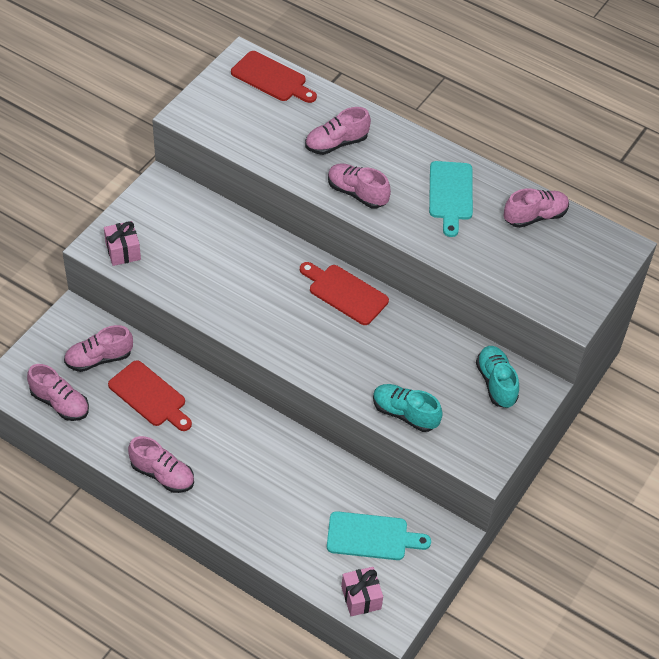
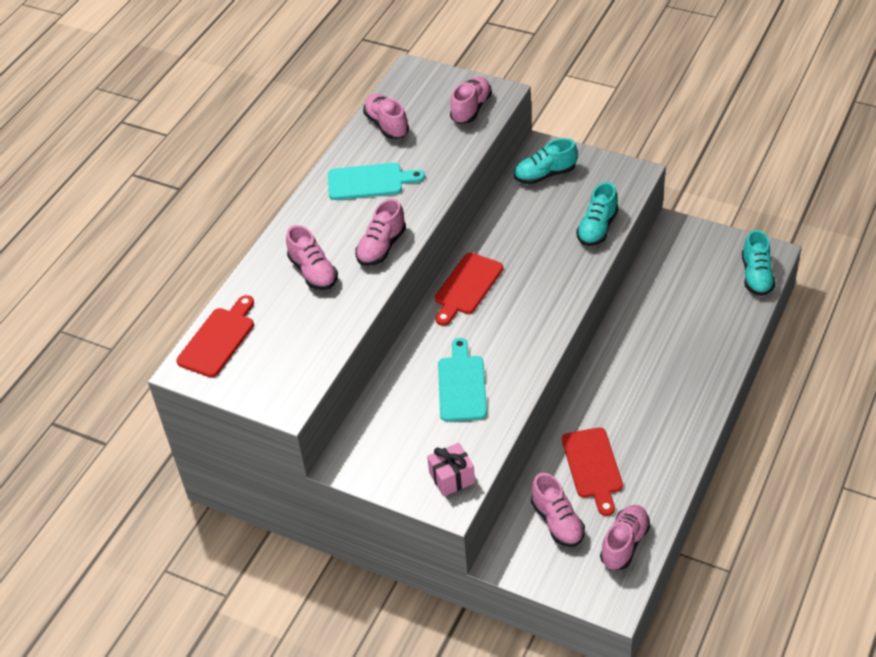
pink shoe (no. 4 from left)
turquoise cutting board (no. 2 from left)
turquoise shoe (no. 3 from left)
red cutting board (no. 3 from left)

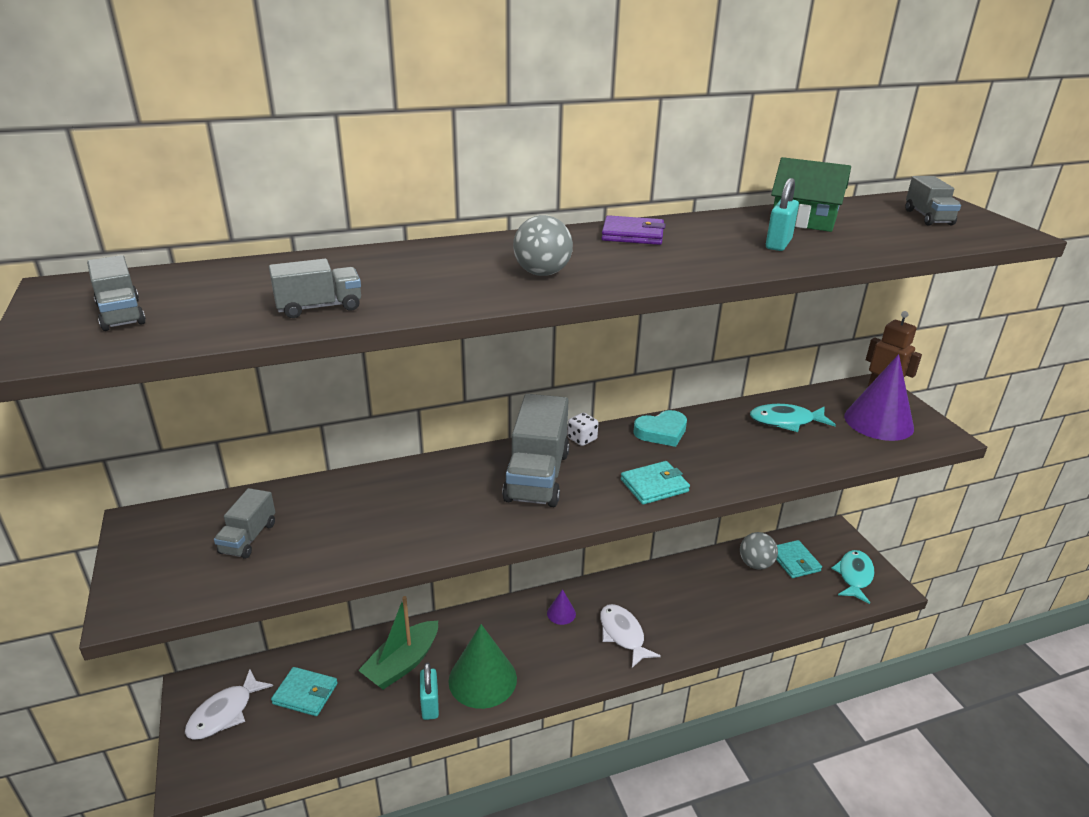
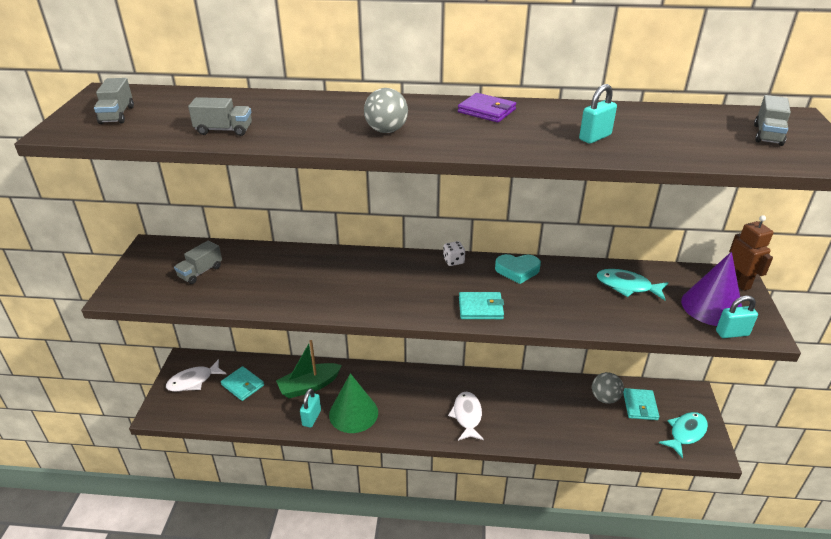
grey truck (no. 4 from left in the first image)
purple cone (no. 1 from left in the first image)
green house
turquoise padlock (no. 3 from left)

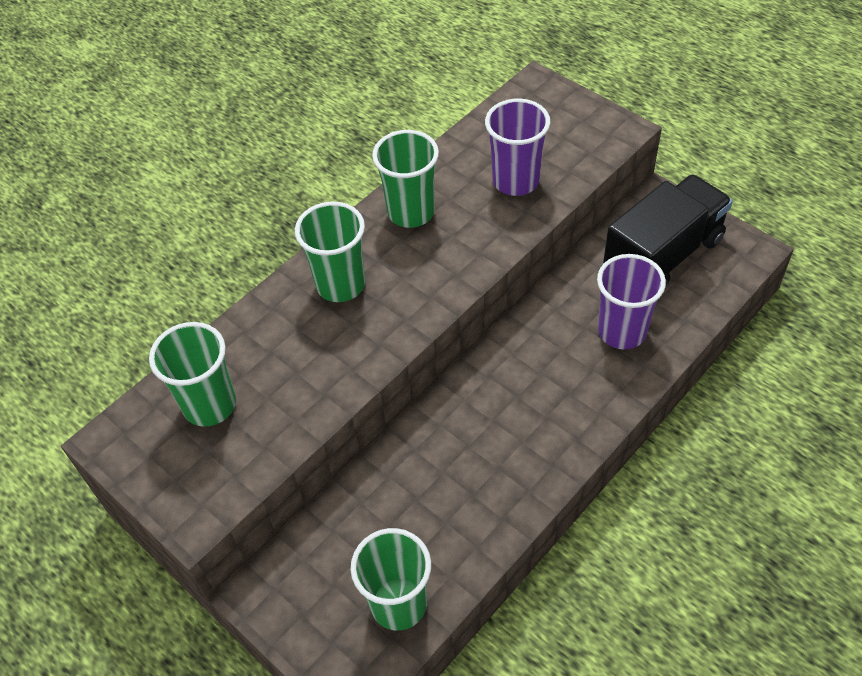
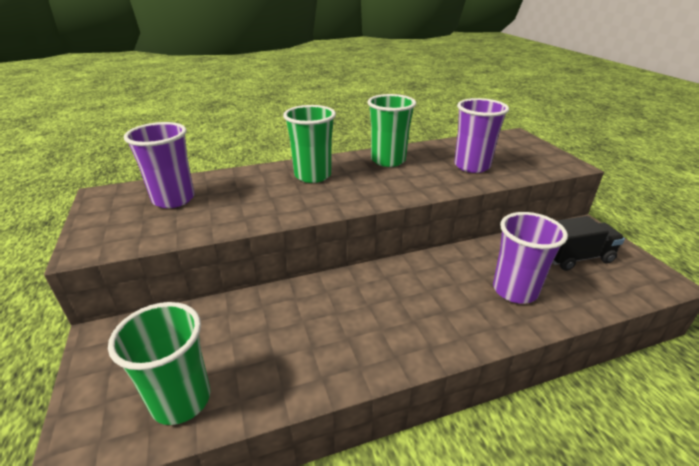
purple cup (no. 1 from left)
black truck

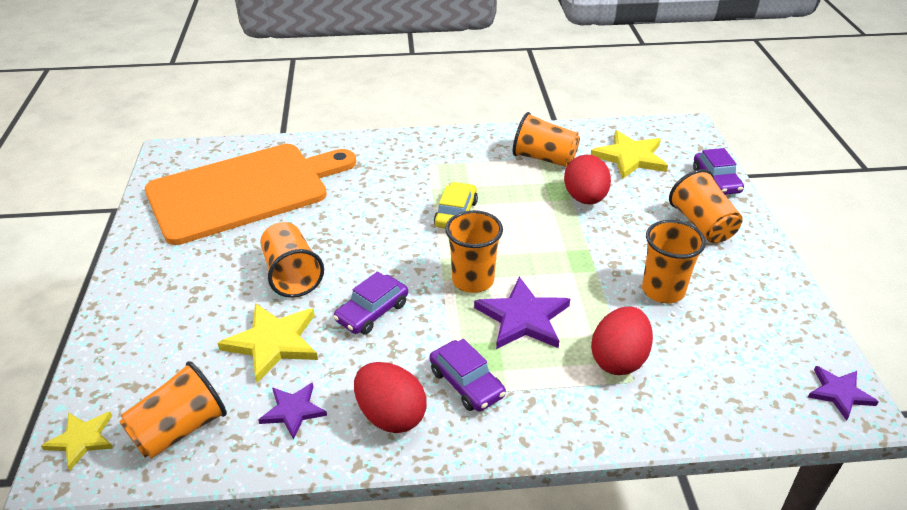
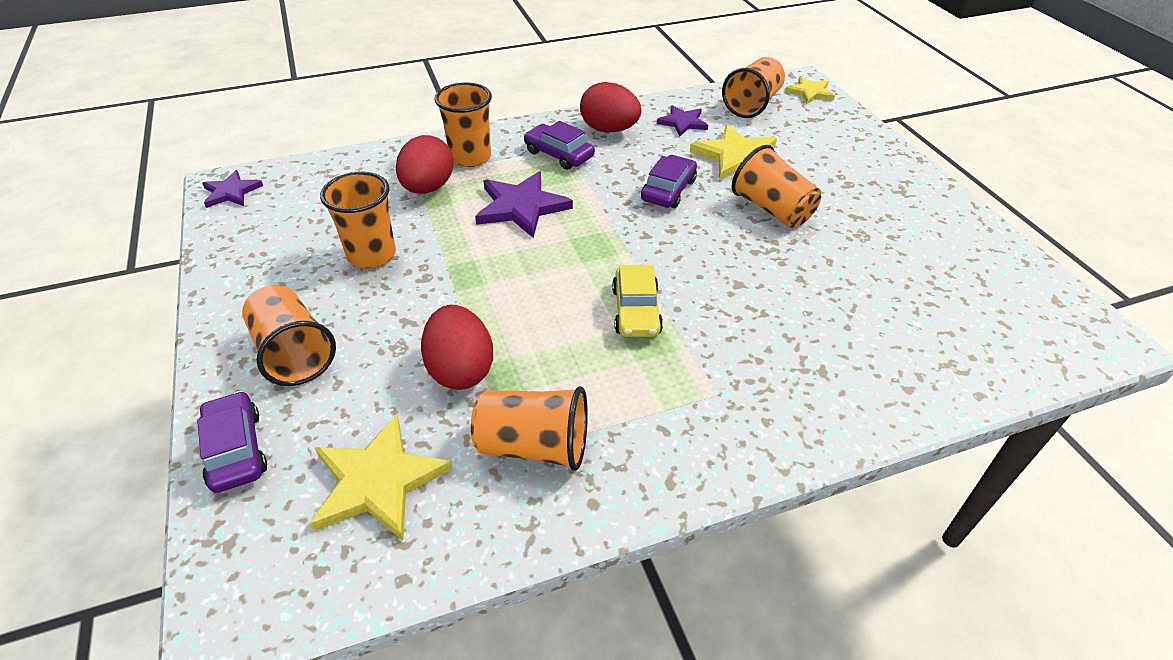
orange cutting board
orange cup (no. 3 from left)

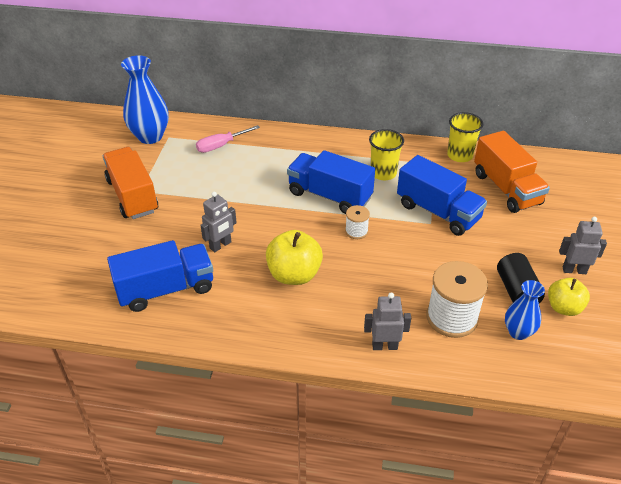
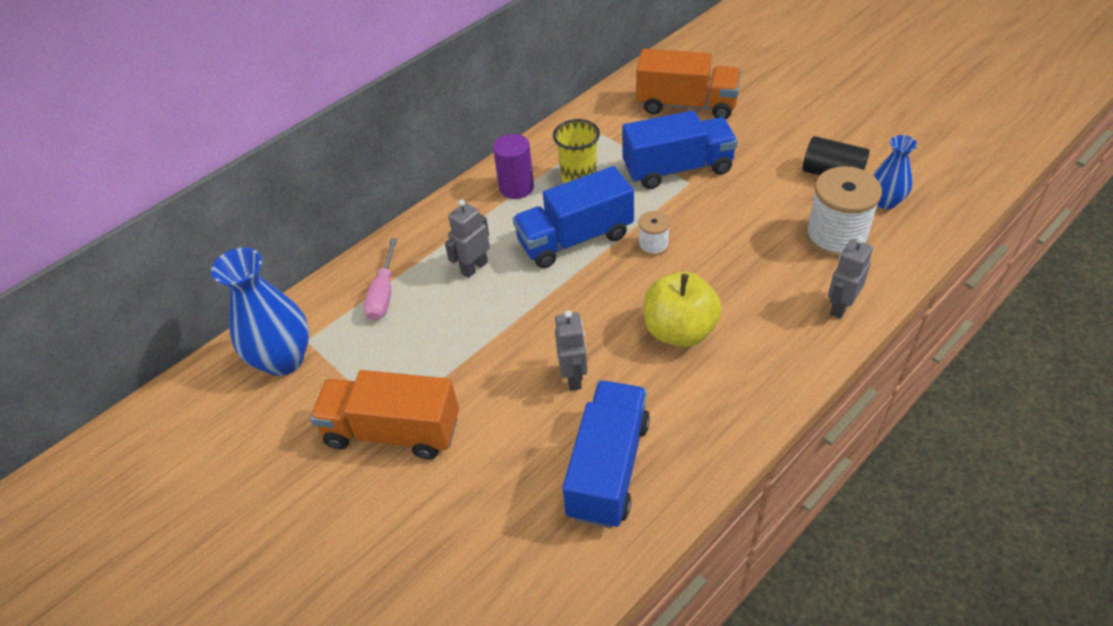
yellow cup (no. 2 from left in the first image)
yellow apple (no. 2 from left in the first image)
purple cylinder
grey robot (no. 1 from left)

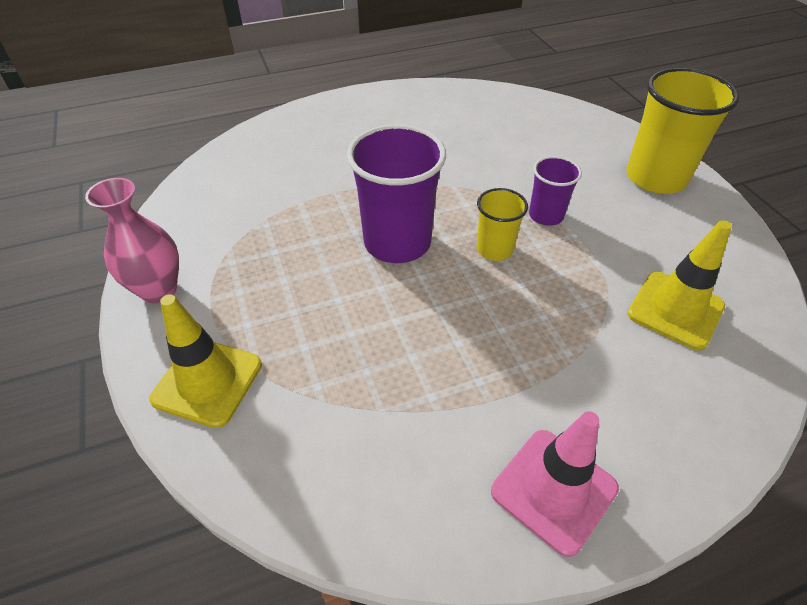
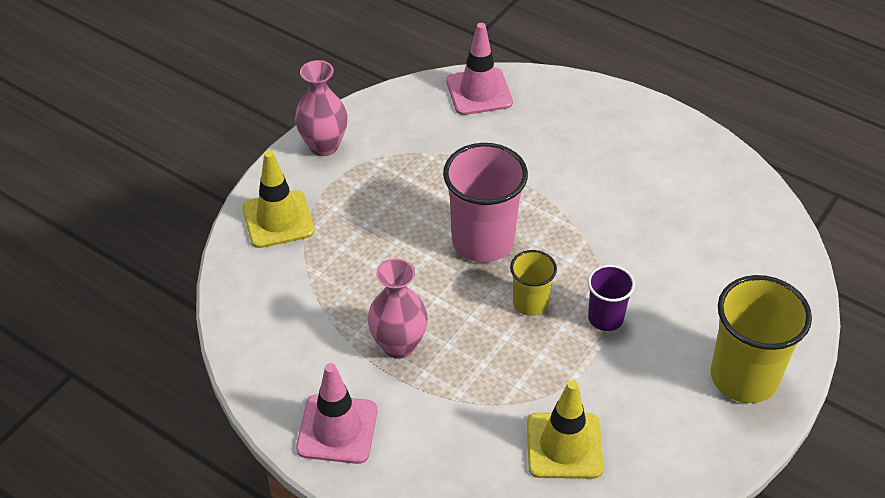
pink vase (no. 2 from left)
pink traffic cone (no. 2 from left)
pink cup

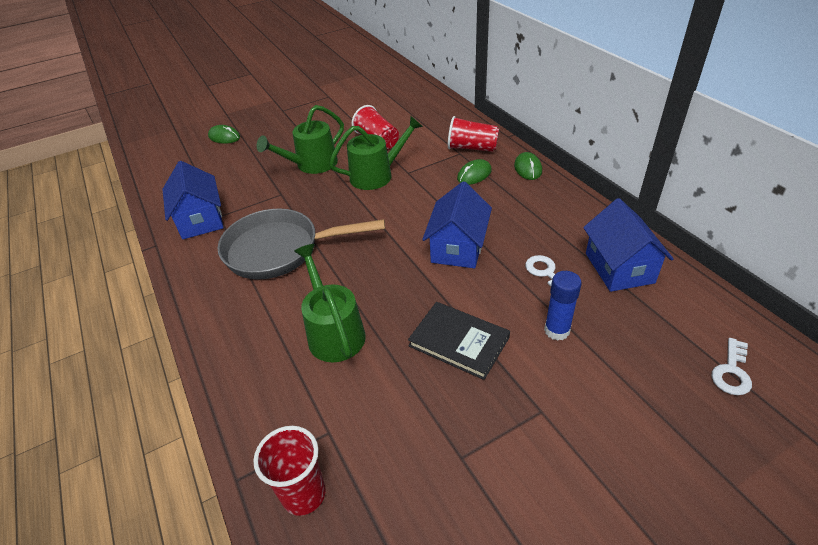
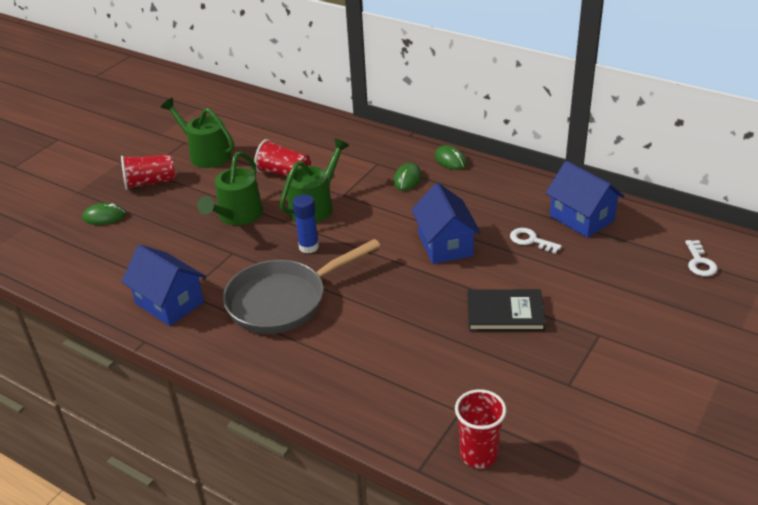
green watering can (no. 1 from left)
red cup (no. 1 from left)
blue glue stick

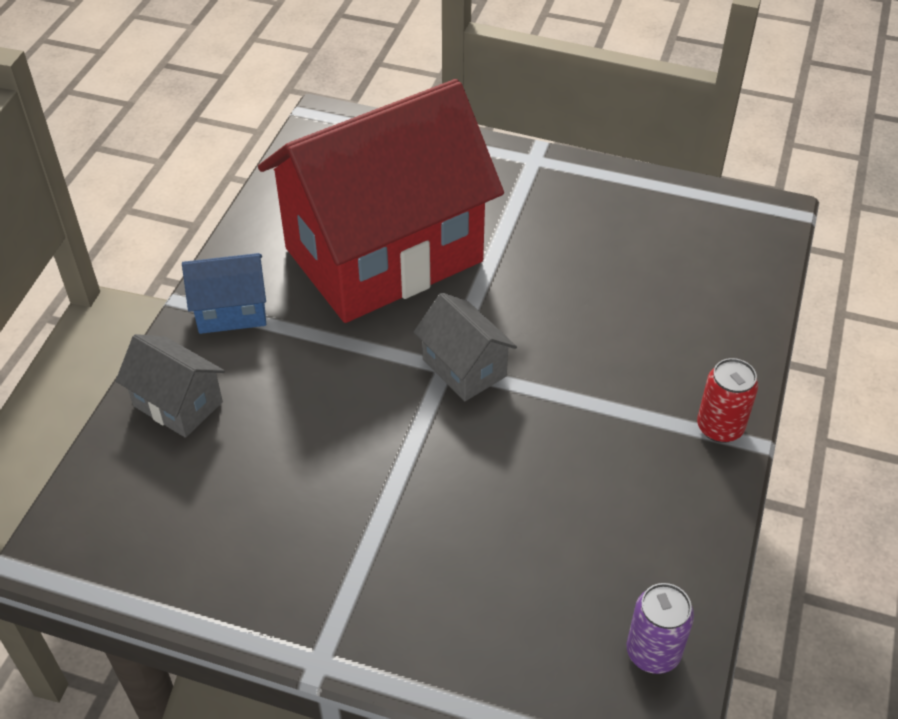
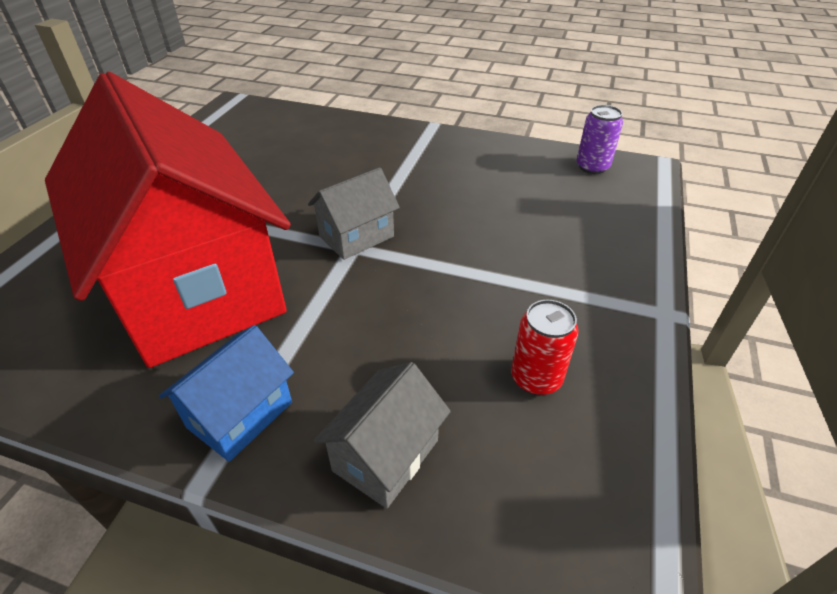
red can
blue house

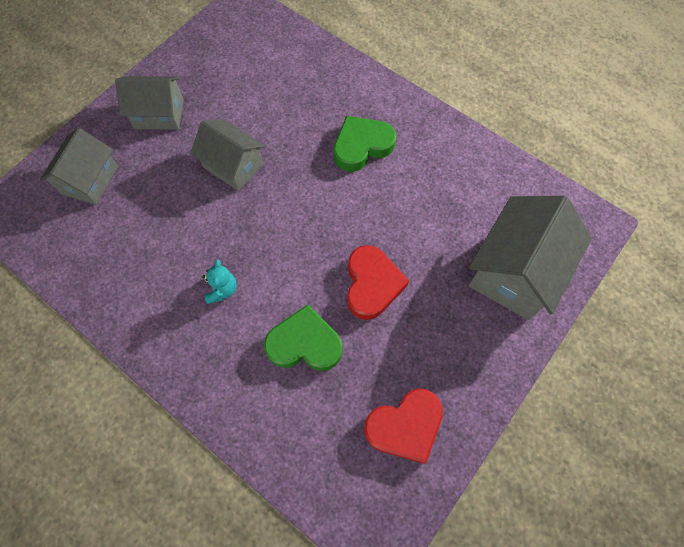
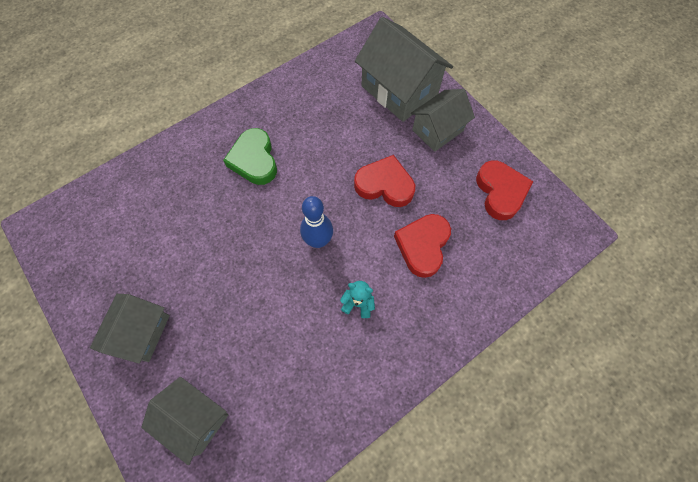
blue bowling pin
grey house (no. 4 from left)
red heart (no. 2 from left)

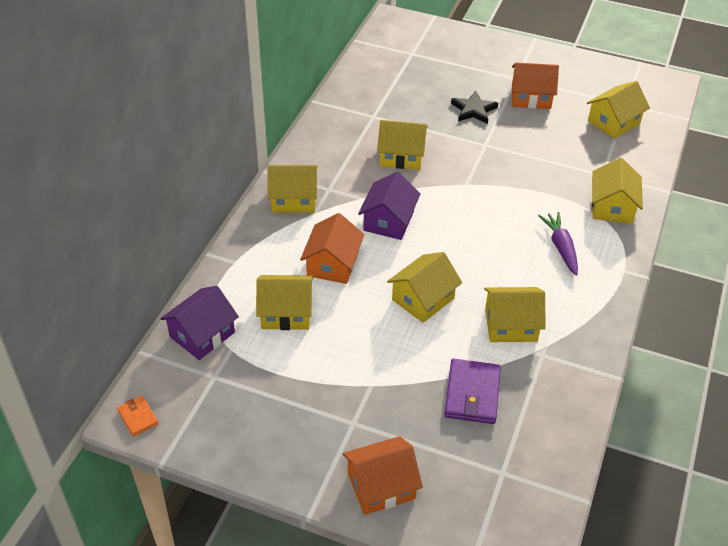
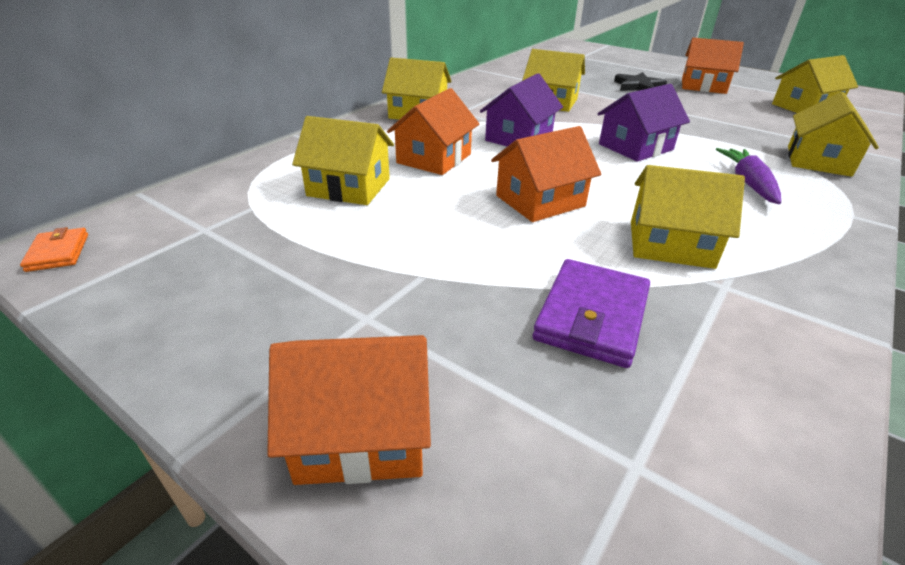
purple house (no. 2 from left)
orange house (no. 3 from left)

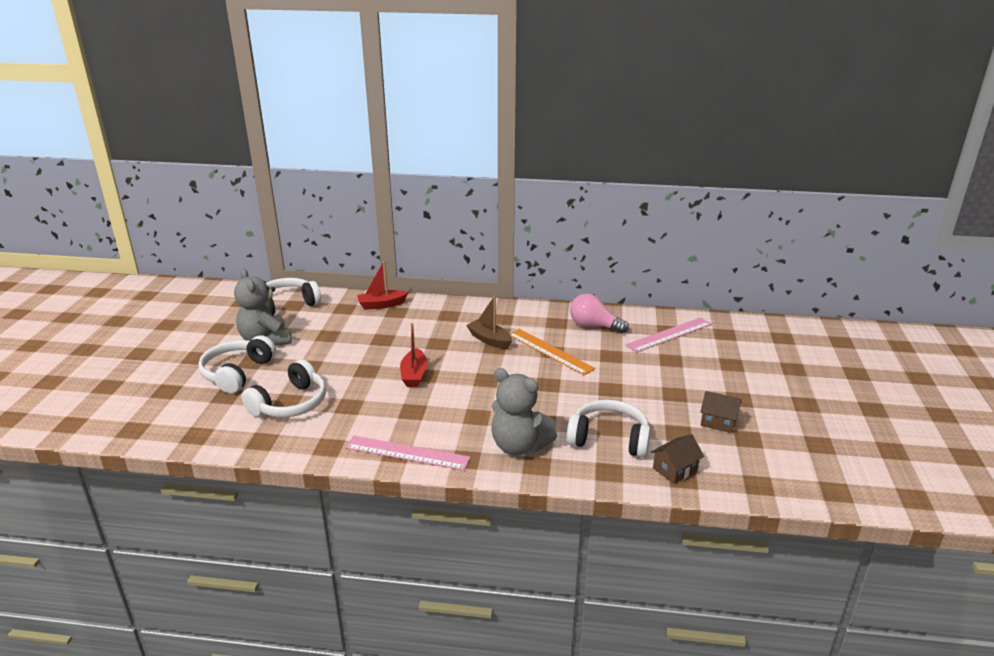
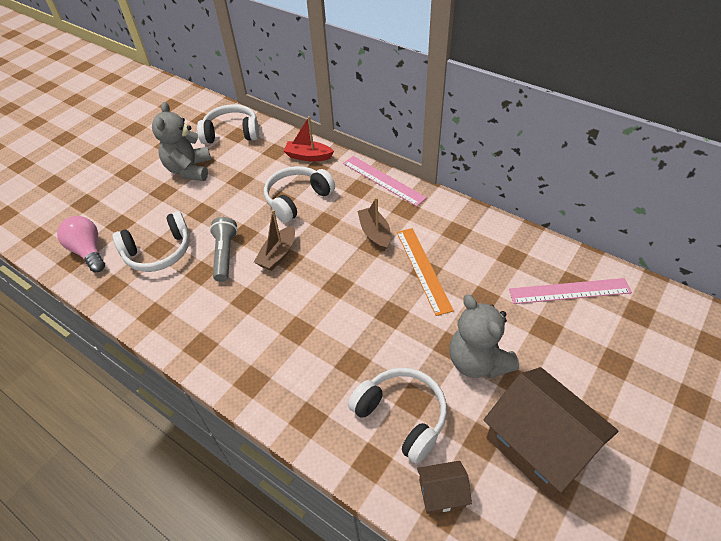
grey flashlight
white headphones (no. 3 from left)
pink ruler (no. 1 from left)
grey teddy bear (no. 2 from left)
pink light bulb
brown boat (no. 1 from left)
brown house (no. 2 from left)

